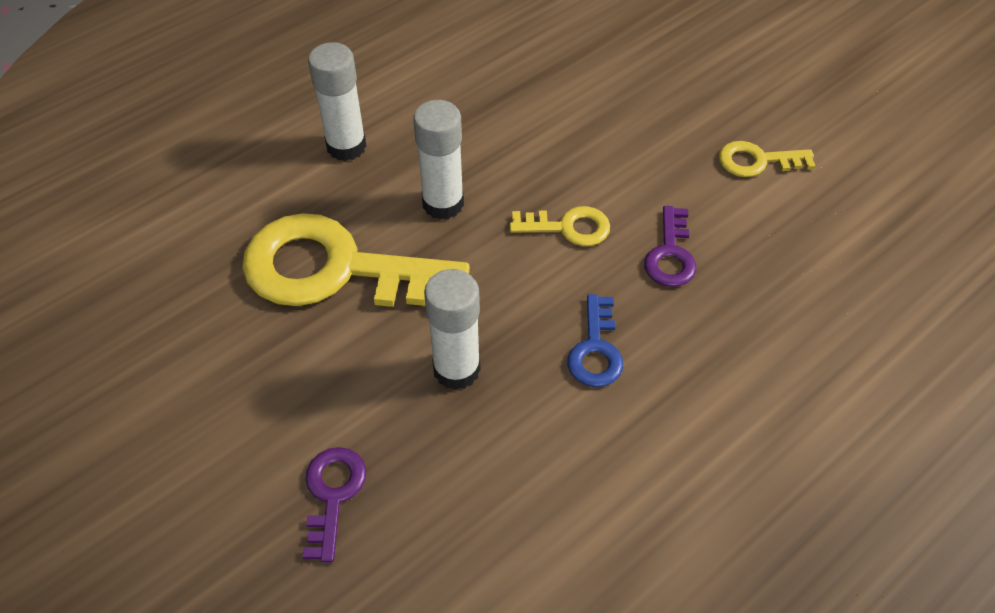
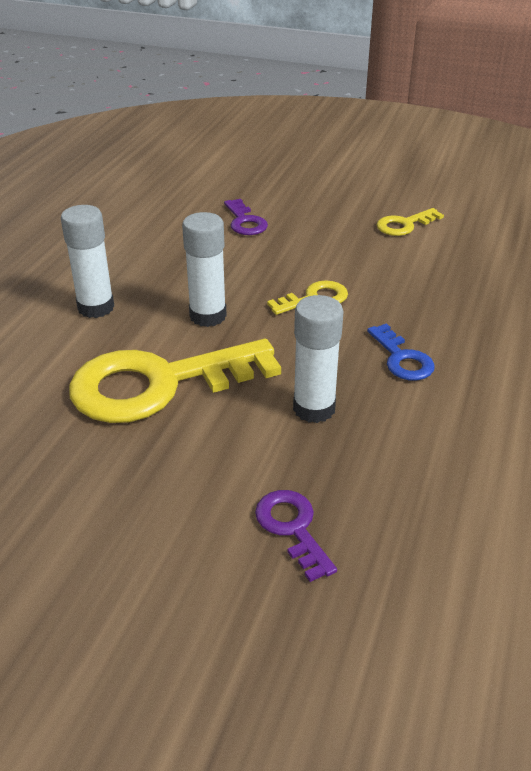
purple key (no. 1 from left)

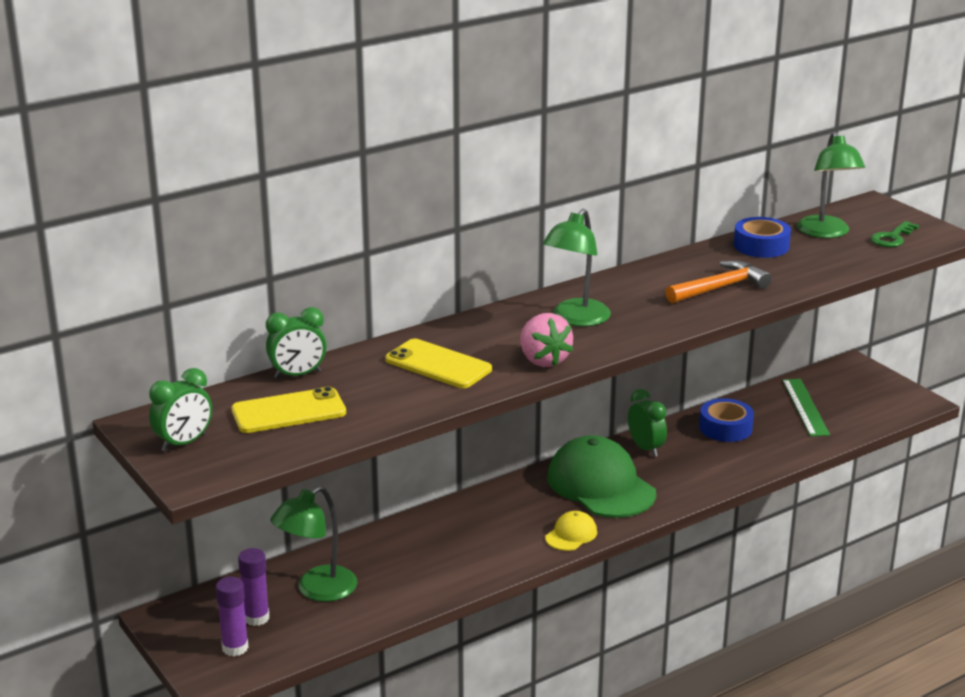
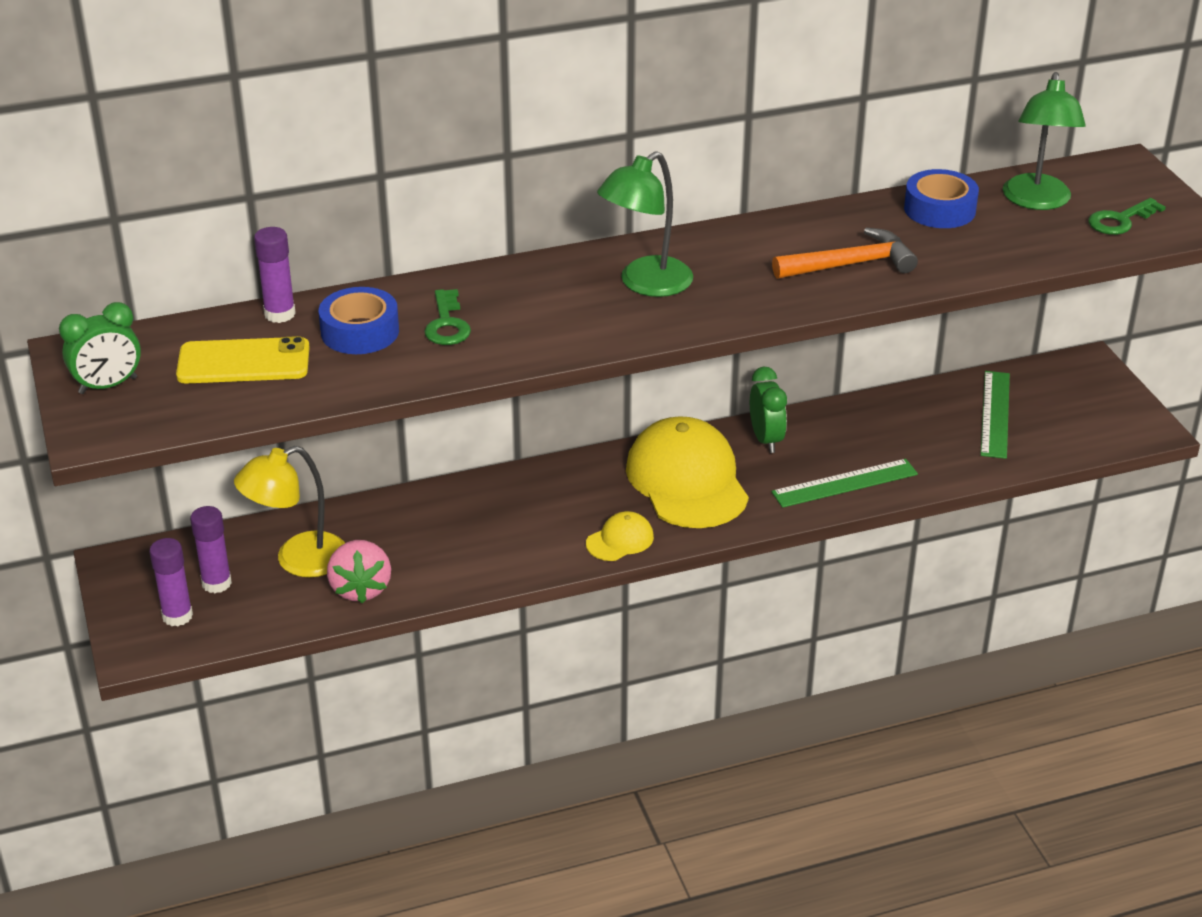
green ruler (no. 1 from left)
pink strawberry
blue tape (no. 1 from left)
purple glue stick (no. 3 from left)
green key (no. 1 from left)
yellow lamp
yellow cap (no. 2 from left)

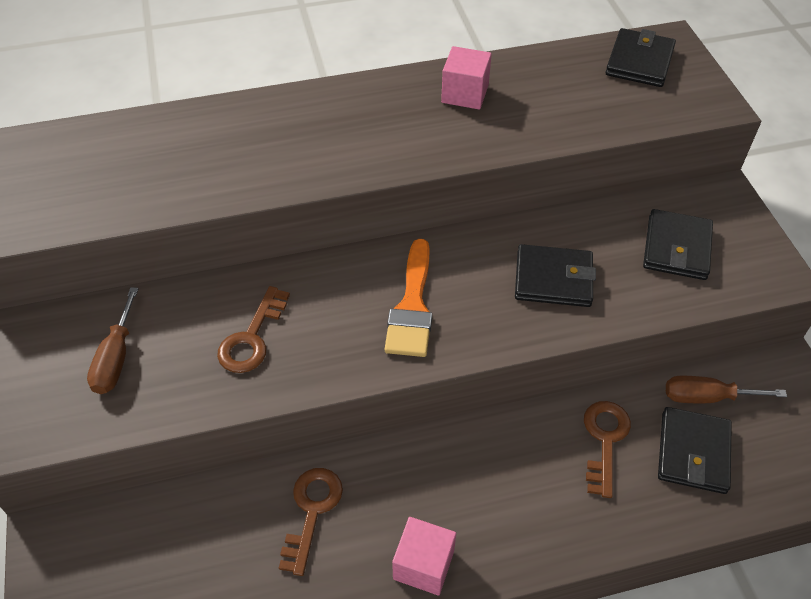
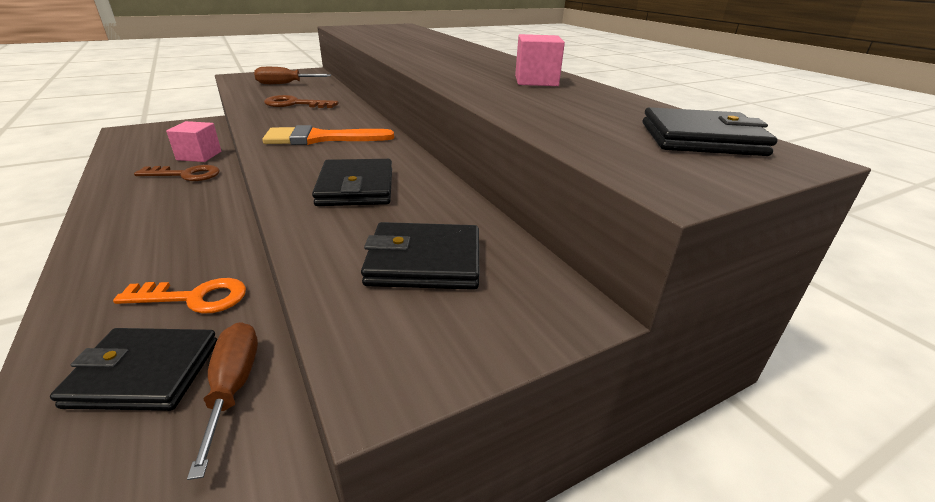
pink cube (no. 1 from left)
orange key

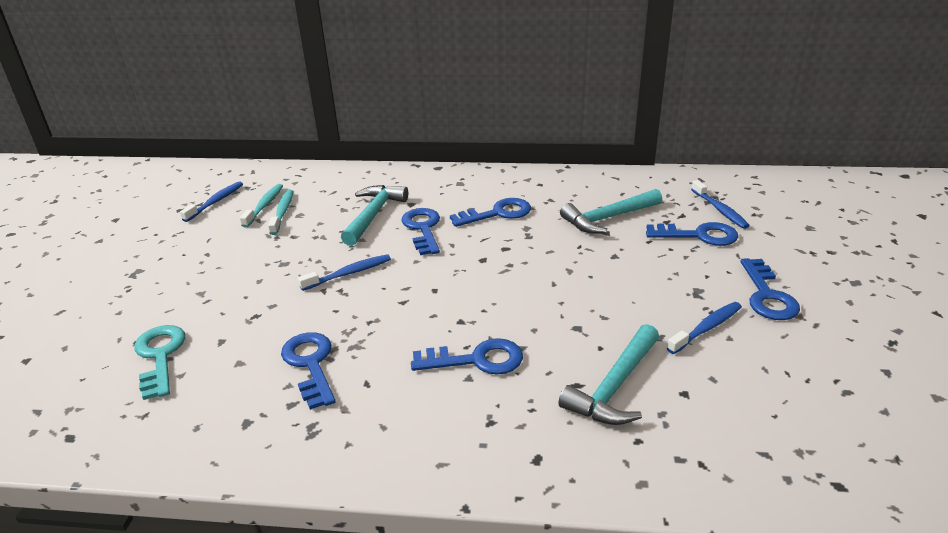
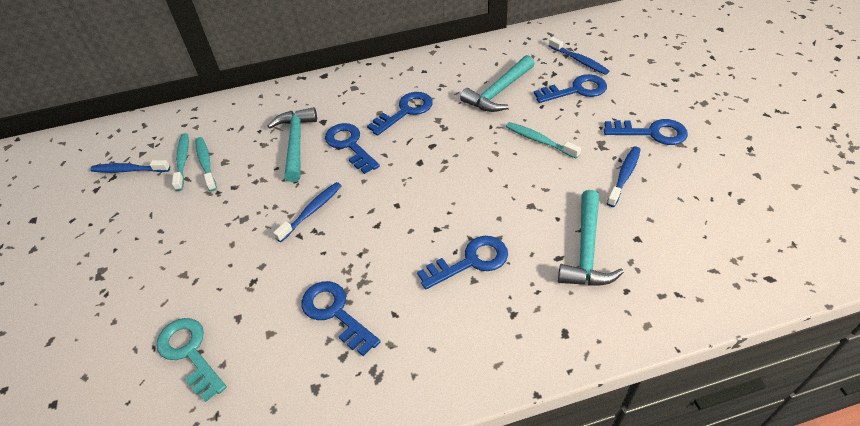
turquoise toothbrush (no. 3 from left)
blue toothbrush (no. 1 from left)
blue key (no. 6 from left)

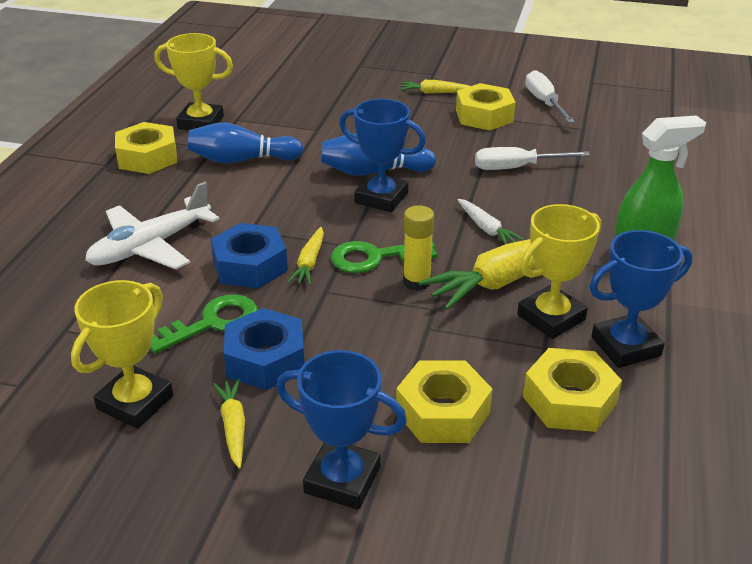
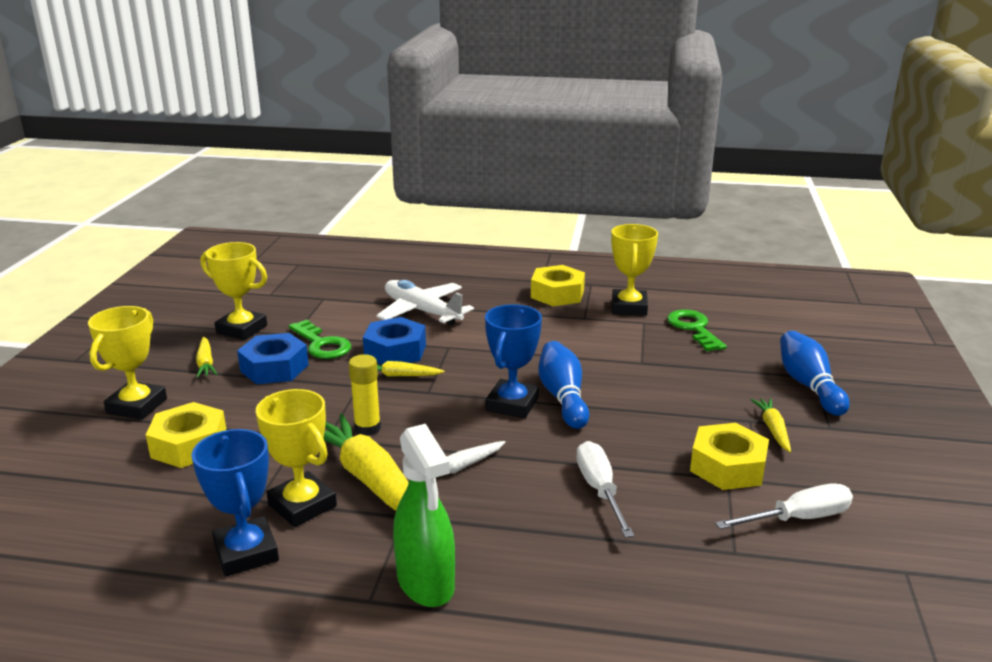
yellow nut (no. 4 from left in the first image)
blue bowling pin (no. 2 from left)
green key (no. 2 from left)
yellow trophy (no. 1 from left)
yellow carrot (no. 1 from left)

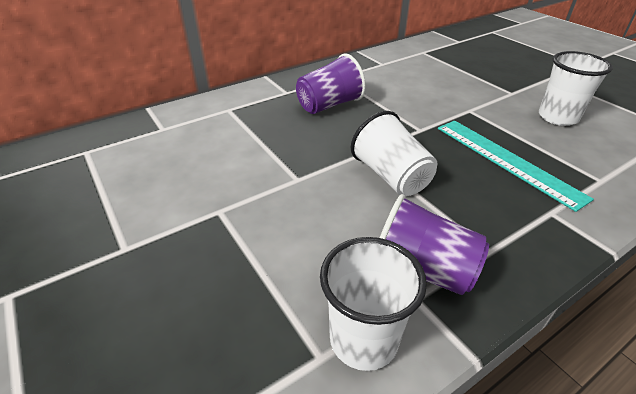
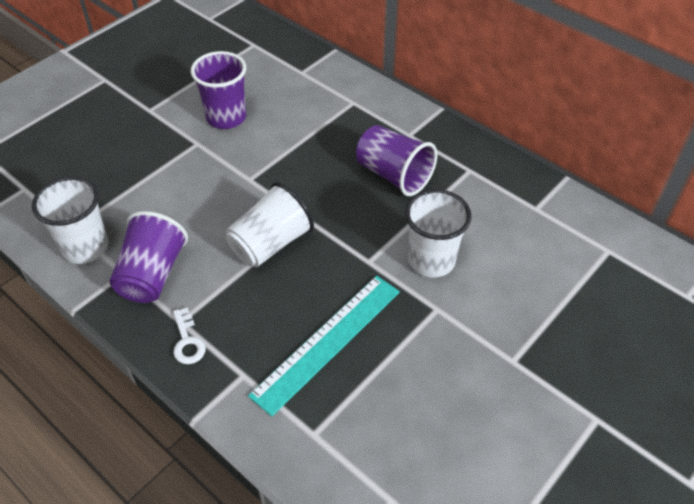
white key
purple cup (no. 2 from left)
white cup (no. 3 from left)

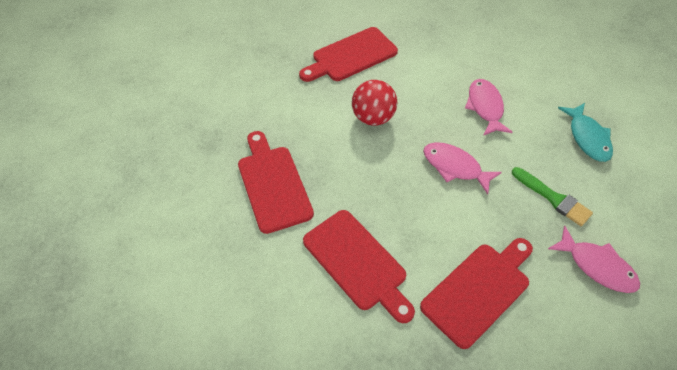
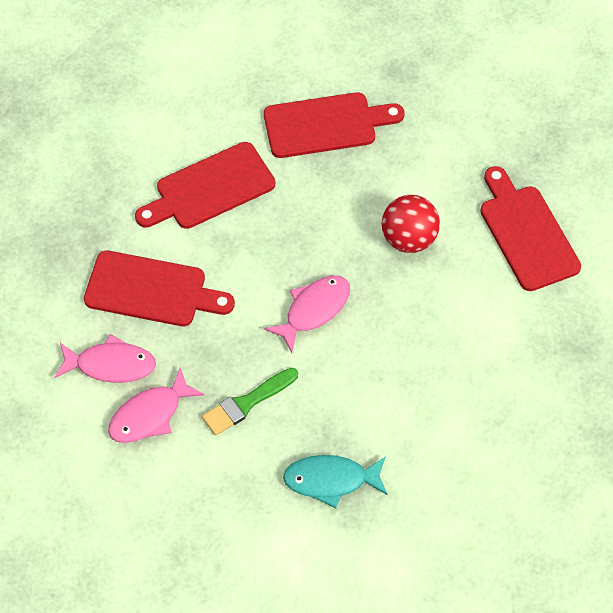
pink fish (no. 1 from left)
red cutting board (no. 1 from left)

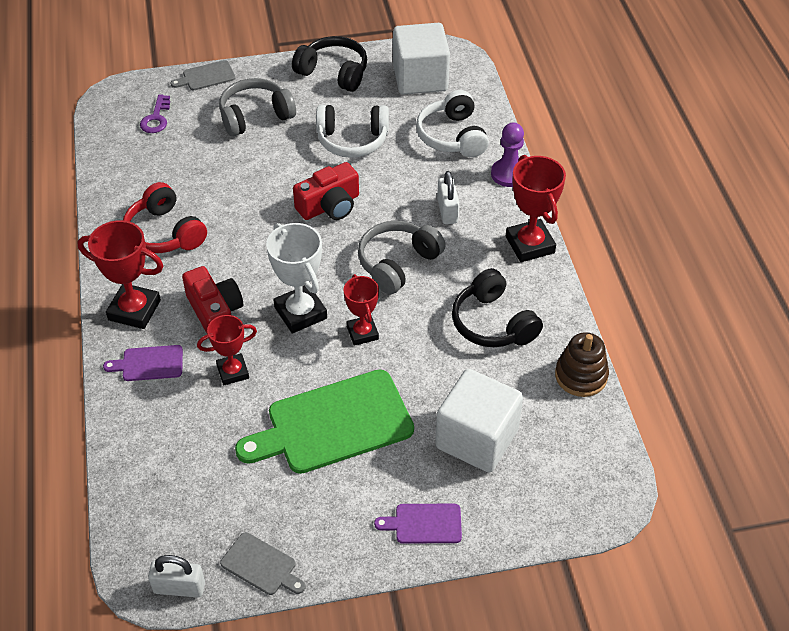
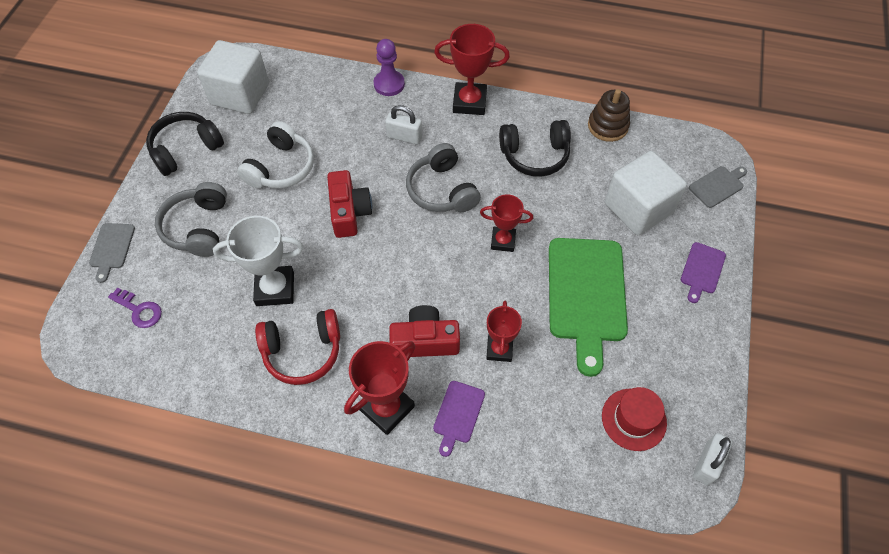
white headphones (no. 2 from left in the first image)
red hat
grey cutting board (no. 2 from left)
white trophy

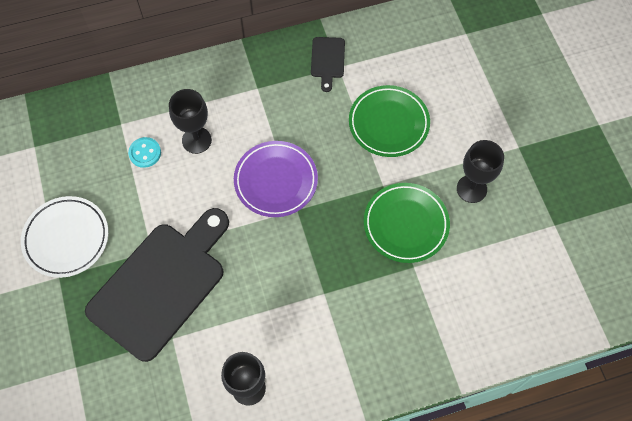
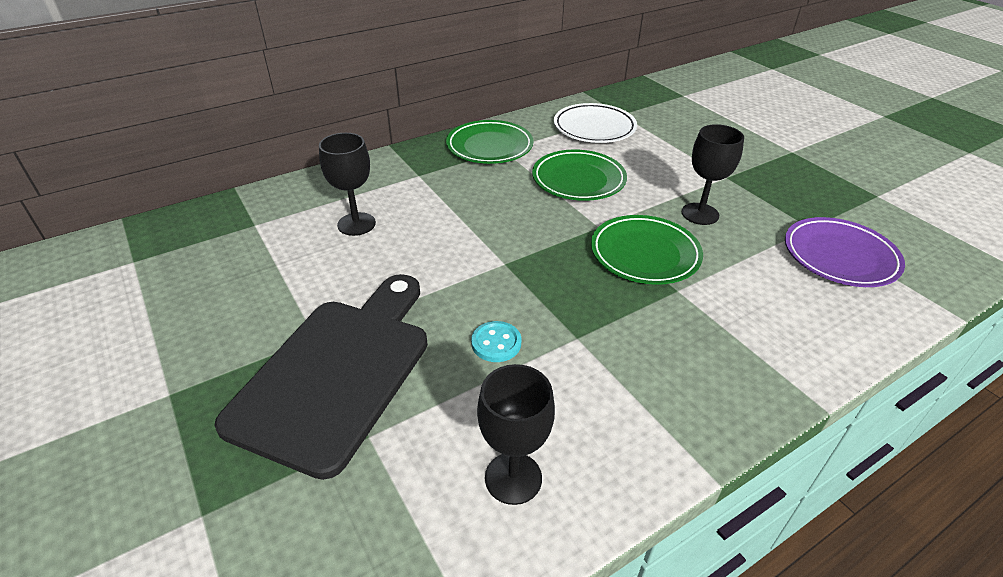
white plate
turquoise button
purple plate
green plate (no. 1 from left)

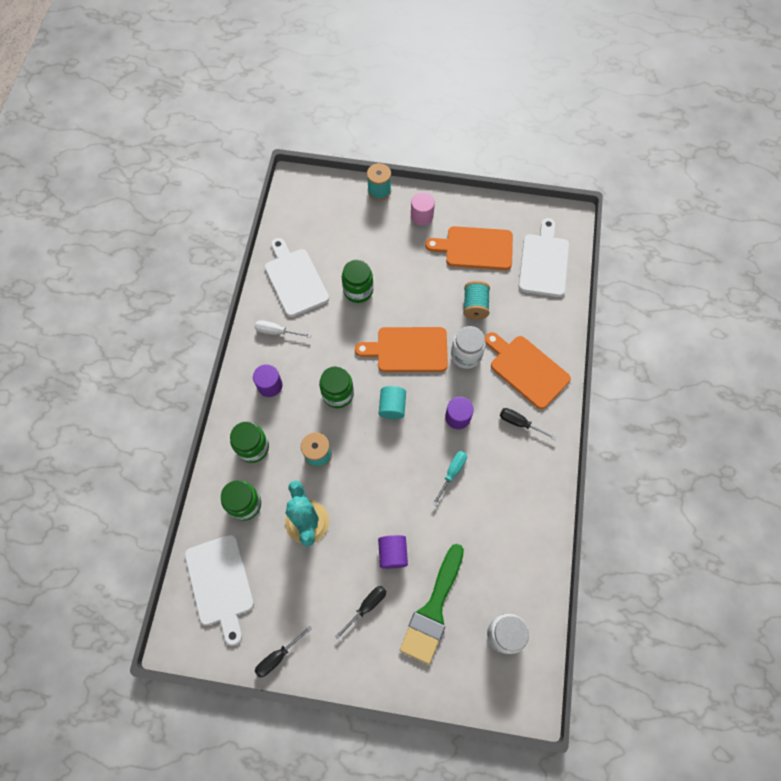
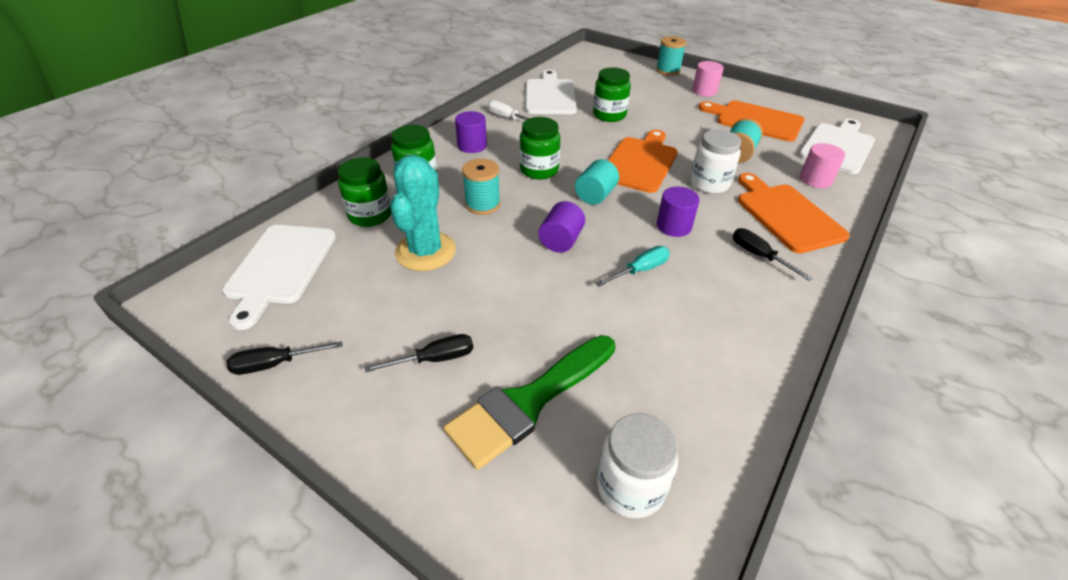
pink cylinder (no. 2 from left)
purple cylinder (no. 2 from left)
orange cutting board (no. 1 from left)

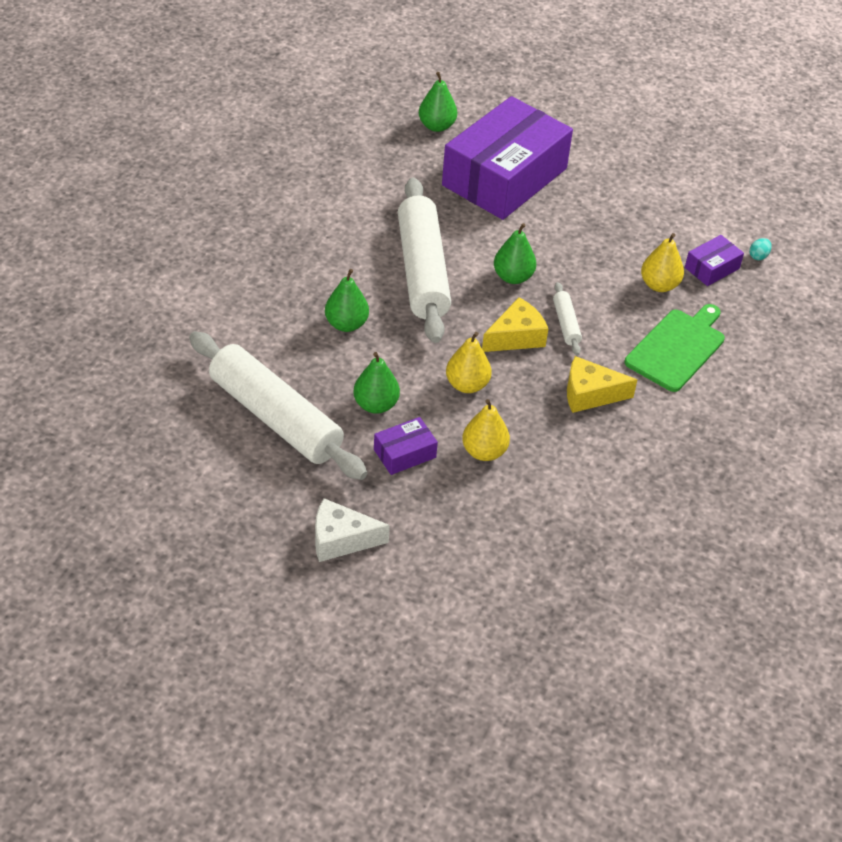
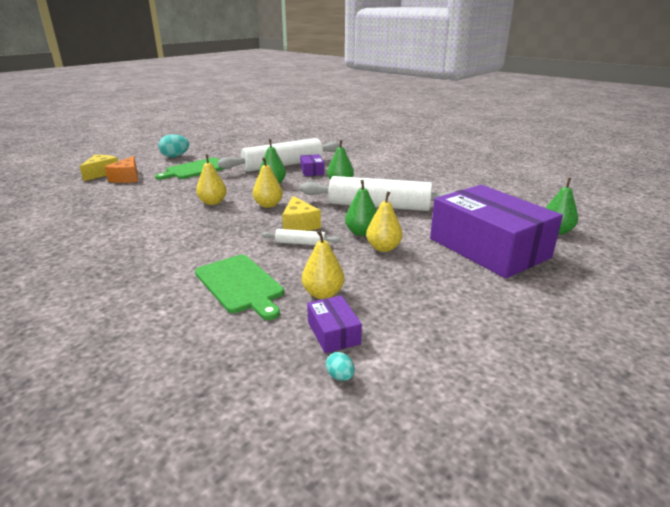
orange cheese
turquoise egg (no. 1 from left)
yellow pear (no. 4 from left)
purple box (no. 1 from left)
yellow cheese (no. 1 from left)
green cutting board (no. 1 from left)

